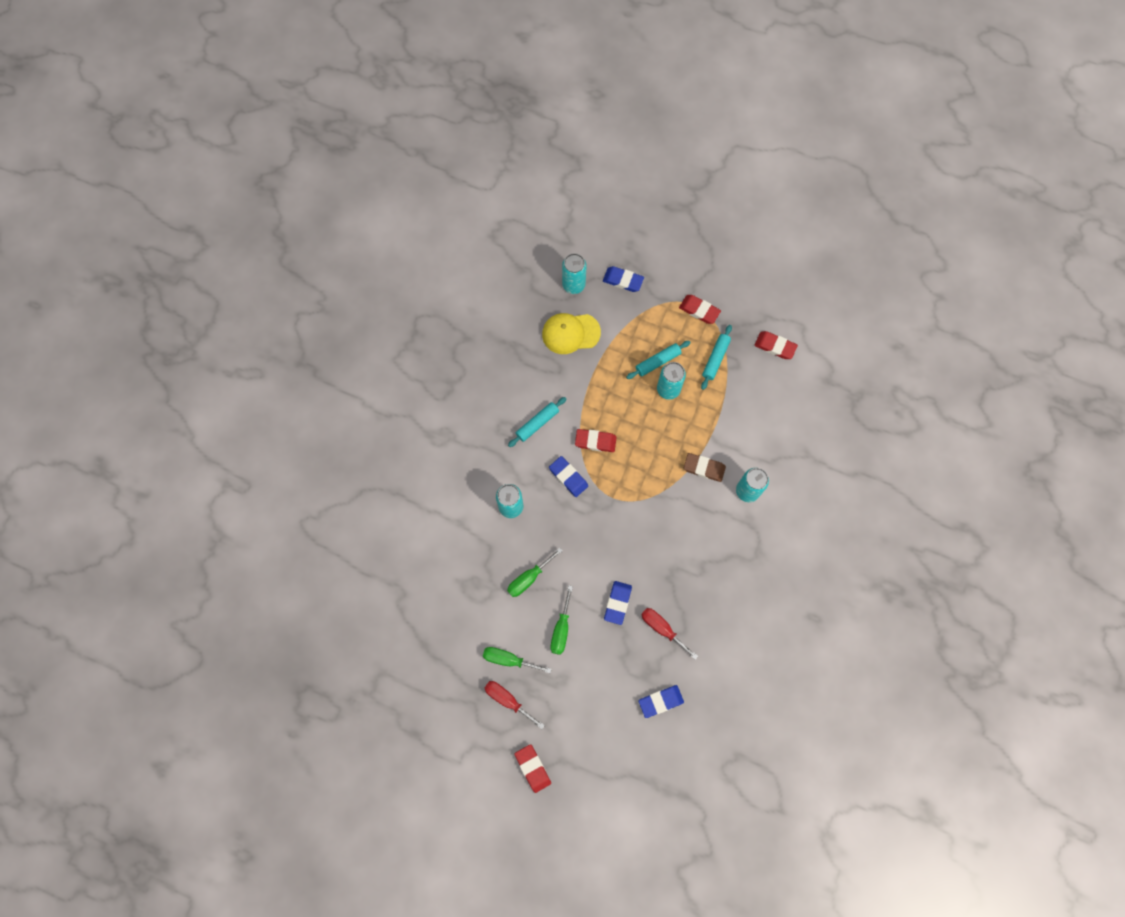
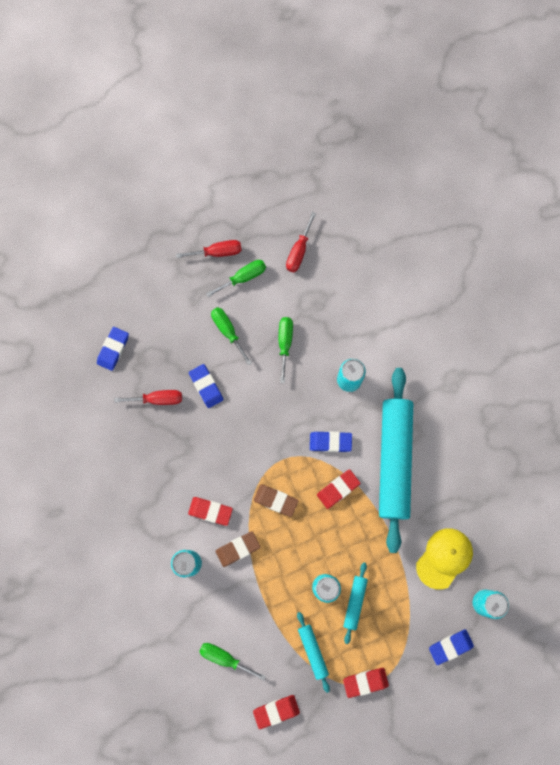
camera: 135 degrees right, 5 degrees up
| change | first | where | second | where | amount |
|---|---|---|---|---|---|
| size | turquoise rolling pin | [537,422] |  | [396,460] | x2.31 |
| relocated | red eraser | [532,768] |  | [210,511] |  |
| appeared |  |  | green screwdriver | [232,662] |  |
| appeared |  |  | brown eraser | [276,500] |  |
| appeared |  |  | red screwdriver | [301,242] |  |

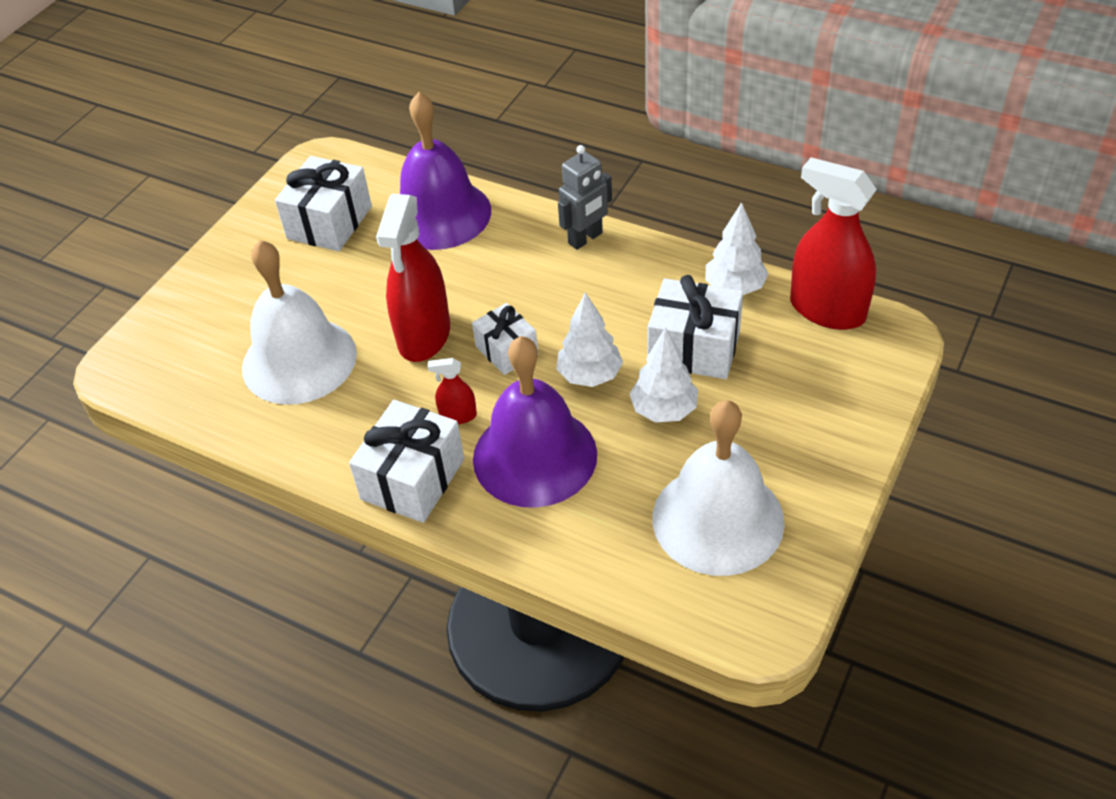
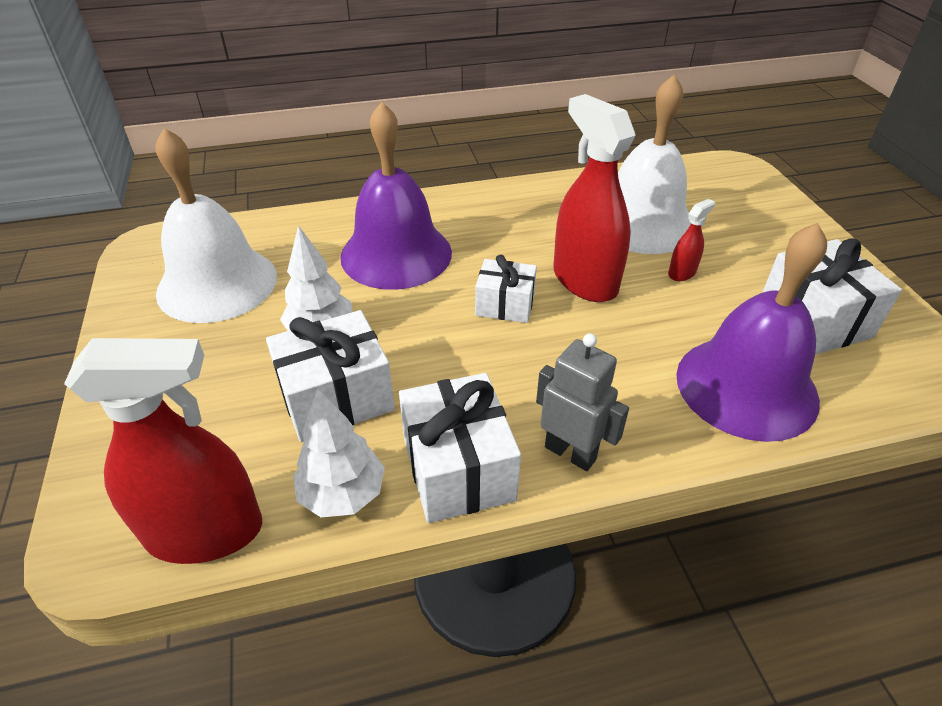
camera: 135 degrees right, 5 degrees down
| change | first | where | second | where | amount |
|---|---|---|---|---|---|
| relocated | white gift | [407,461] |  | [460,448] |  |
| relocated | red spray bottle | [452,391] |  | [691,240] |  |
| missing | white tree | [589,339] |  |  |  |
| spun | grey robot | [585,197] |  | [582,402] | 120 degrees clockwise |

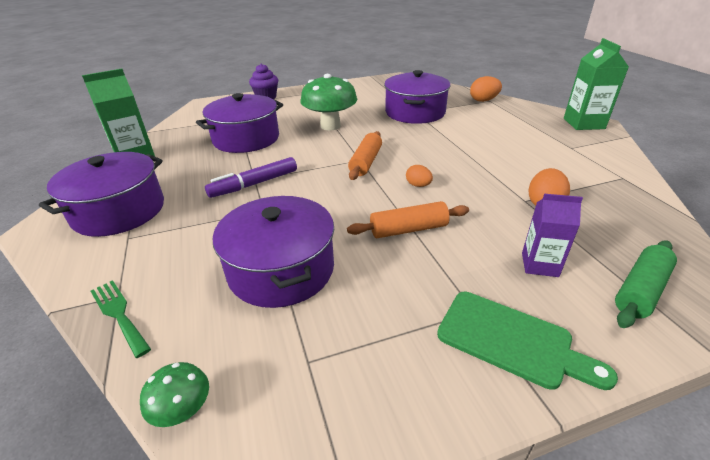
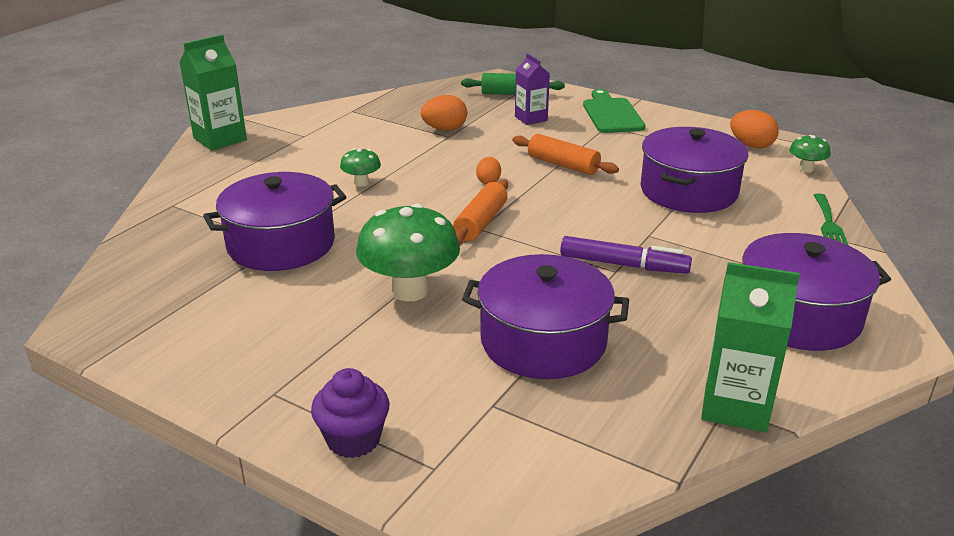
camera: 130 degrees left, 5 degrees down
| change | first | where | second | where | amount |
|---|---|---|---|---|---|
| spun | orange rolling pin | [365,155] |  | [480,212] | 45 degrees counterclockwise |
| relocated | orange egg | [486,89] |  | [754,129] |  |
| appeared |  |  | green mushroom | [360,167] |  |

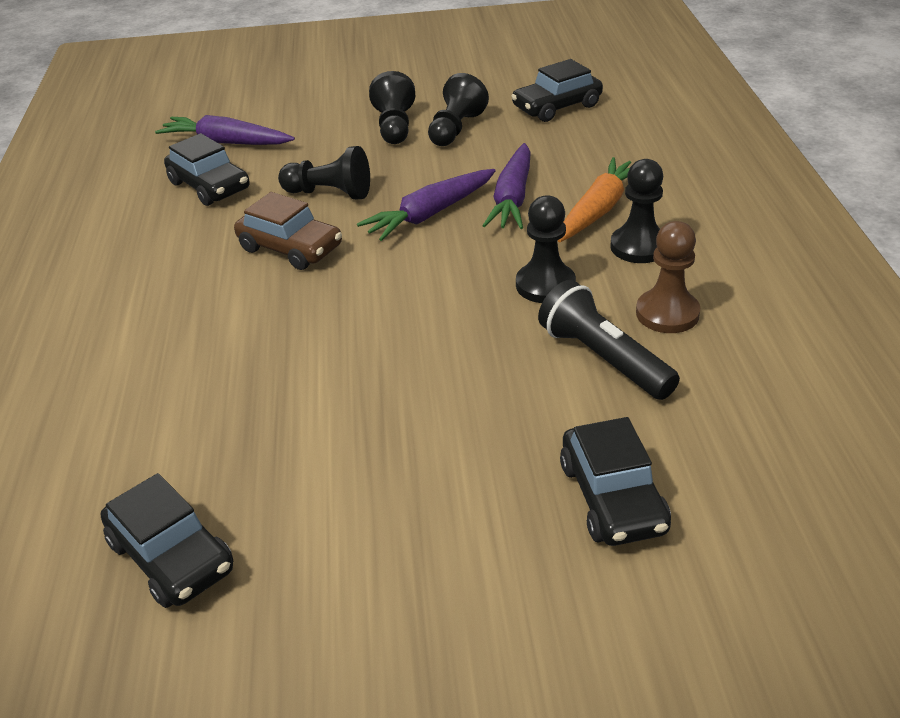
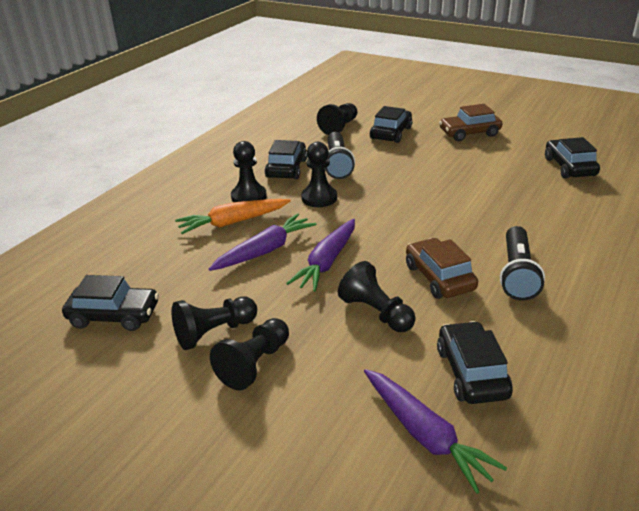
camera: 145 degrees left, 5 degrees down
| change | first | where | second | where | amount |
|---|---|---|---|---|---|
| spun | purple carrot | [426,205] |  | [320,255] | 120 degrees clockwise |
| exchanged | brown pawn | [668,277] | black car | [286,159] |  |
| appeared |  |  | black pawn | [337,119] |  |
| appeared |  |  | brown car | [470,122] |  |
| appeared |  |  | black flashlight | [522,263] |  |

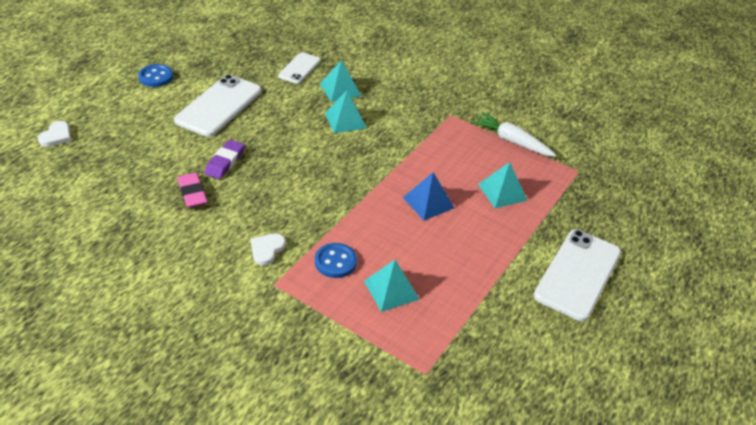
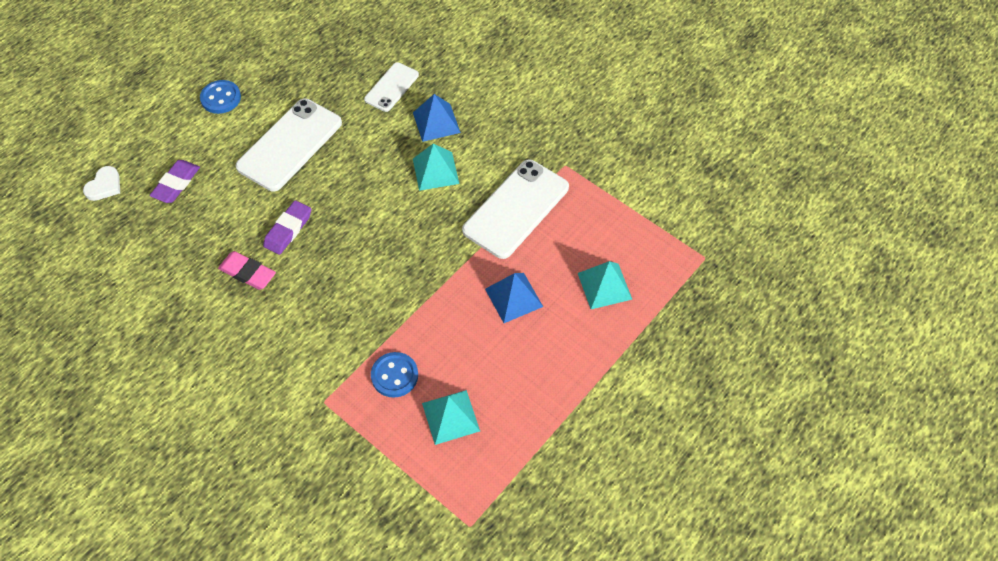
camera: 10 degrees right, 15 degrees up
| change | first | where | second | where | amount |
|---|---|---|---|---|---|
| spun | pink eraser | [192,190] |  | [247,270] | 45 degrees counterclockwise |
| missing | white heart | [268,249] |  |  |  |
| colour | turquoise pyramid | [340,81] | blue pyramid | [437,118] |  |
| missing | white carrot | [514,134] |  |  |  |
| relocated | white phone | [577,275] |  | [515,209] |  |
| appeared |  |  | purple eraser | [175,181] |  |

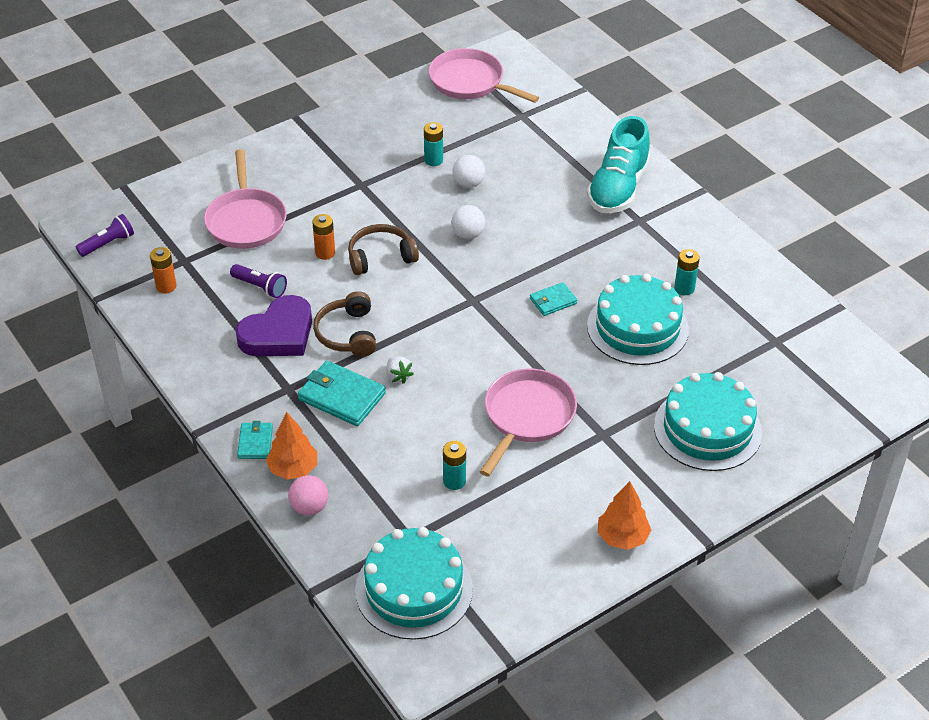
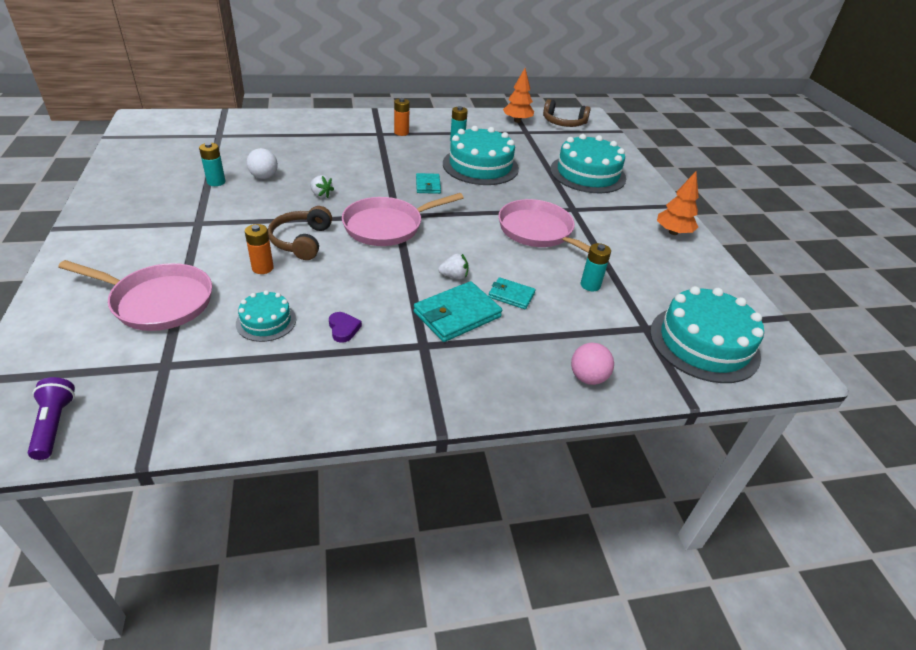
camera: 70 degrees left, 5 degrees down
| change | first | where | second | where | amount |
|---|---|---|---|---|---|
| relocated | orange battery | [163,270] |  | [402,117] |  |
| exchanged | purple flashlight | [258,281] | turquoise cake | [266,316] |  |
| size | purple heart | [274,325] |  | [345,327] | x0.42 |
| relocated | turquoise wallet | [255,440] |  | [512,293] |  |
| relocated | orange tree | [291,446] |  | [518,95] |  |
| relocated | brown headphones | [344,324] |  | [567,113] |  |
| relocated | pink pan | [484,75] |  | [403,219] |  |
| exchanged | white ball | [468,222] | white strawberry | [322,186] |  |
| missing | turquoise shoe | [618,164] |  |  |  |

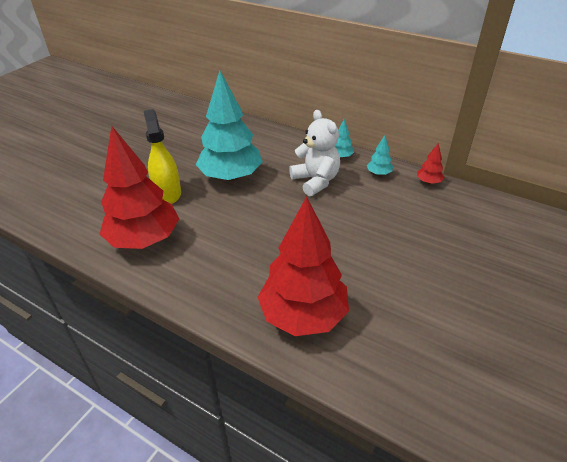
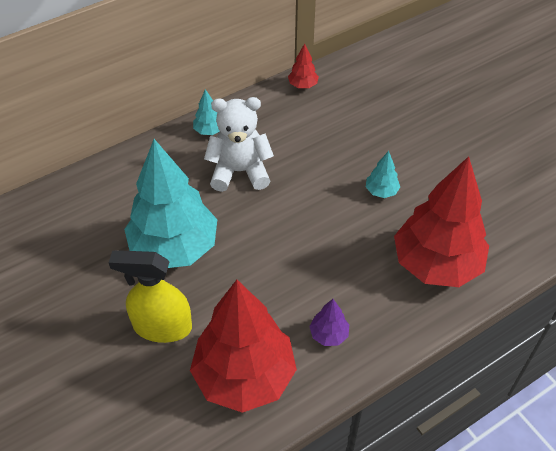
camera: 65 degrees left, 10 degrees up
| change | first | where | second | where | amount |
|---|---|---|---|---|---|
| relocated | turquoise tree | [380,155] |  | [383,174] |  |
| appeared |  |  | purple tree | [329,322] |  |

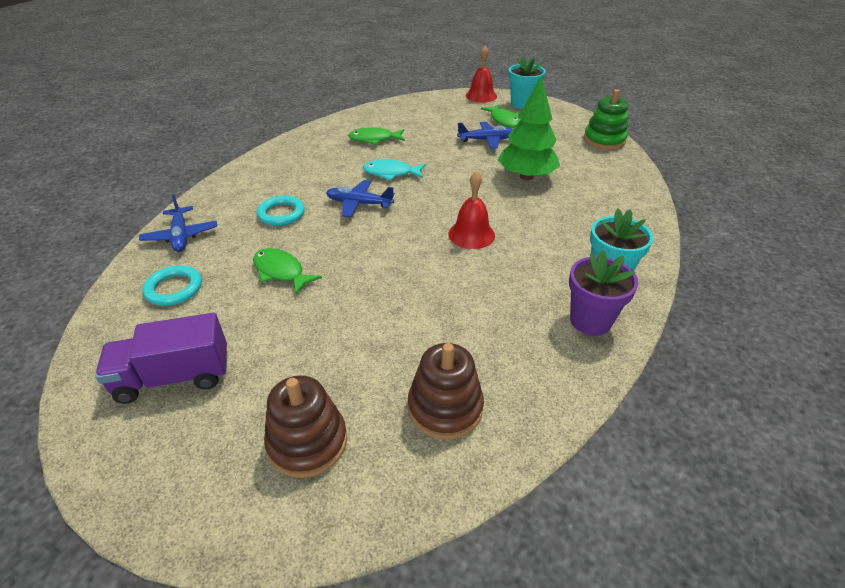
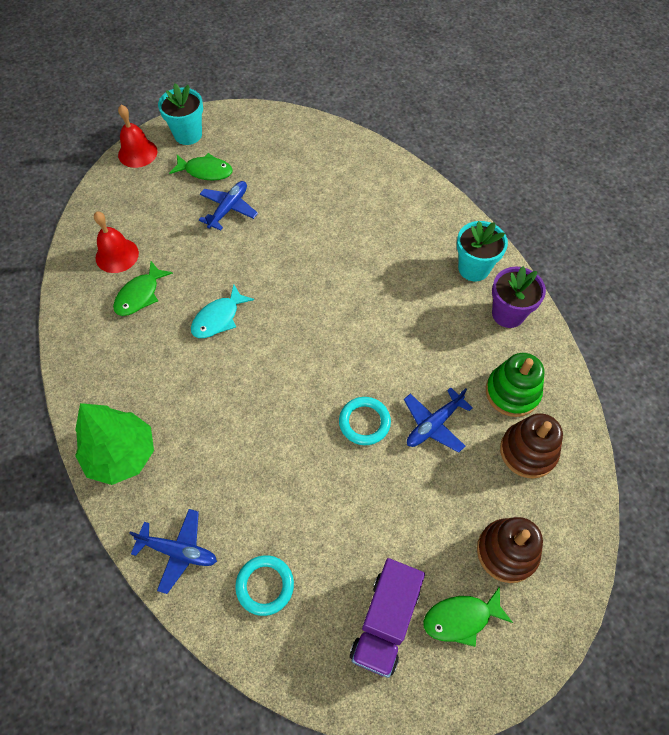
camera: 55 degrees left, 20 degrees up
| change | first | where | second | where | amount |
|---|---|---|---|---|---|
| relocated | green fish | [287,271] |  | [468,616] |  |
| relocated | turquoise ring | [281,211] |  | [365,421] |  |
| relocated | blue plane | [360,198] |  | [438,420] |  |
| relocated | red bell | [471,210] |  | [116,242] |  |
| relocated | green tree | [529,127] |  | [114,444] |  |
| relocated | green stacking toy | [606,119] |  | [515,385] |  |

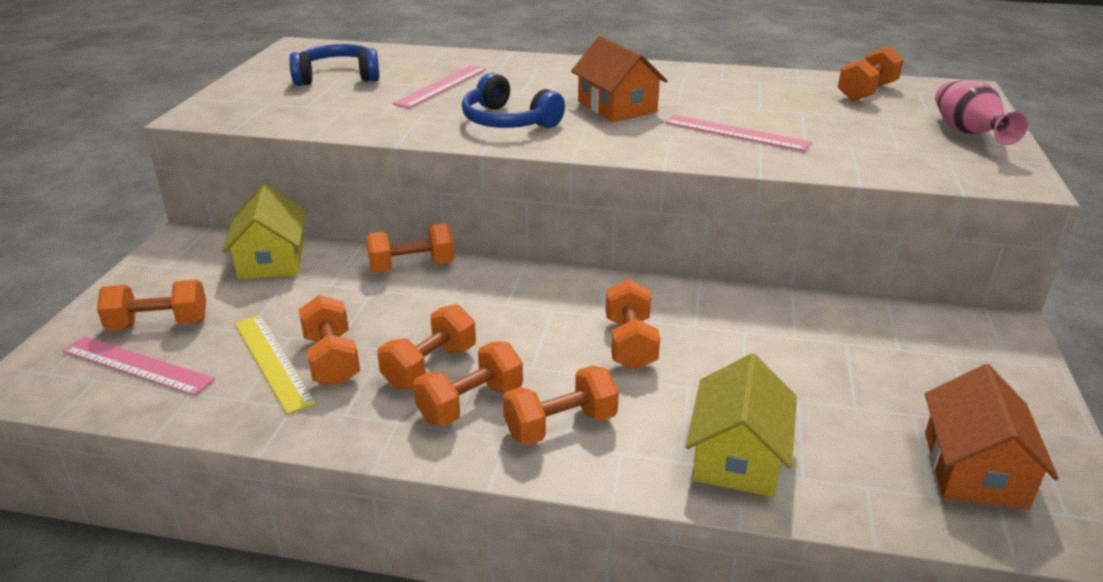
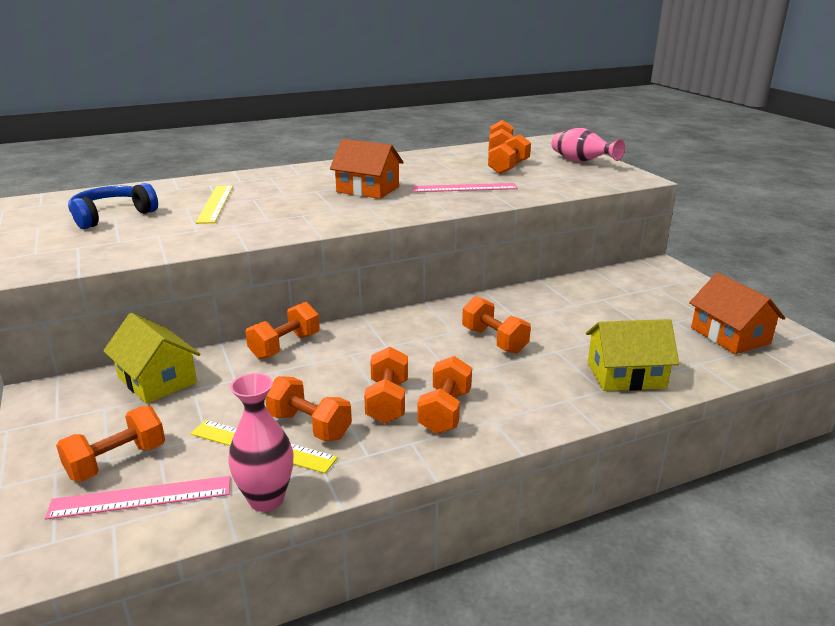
camera: 35 degrees left, 5 degrees down
| change | first | where | second | where | amount |
|---|---|---|---|---|---|
| colour | pink ruler | [439,86] | yellow ruler | [214,204] |  |
| missing | blue headphones | [513,100] |  |  |  |
| relocated | orange dumbbell | [561,405] |  | [509,154] |  |
| spun | yellow house | [741,425] |  | [632,355] | 75 degrees counterclockwise |
| appeared |  |  | pink vase | [260,442] |  |

